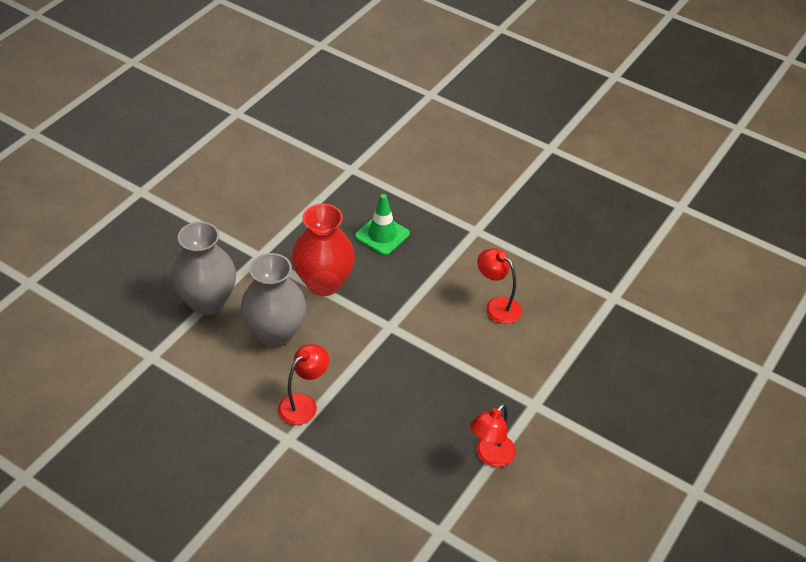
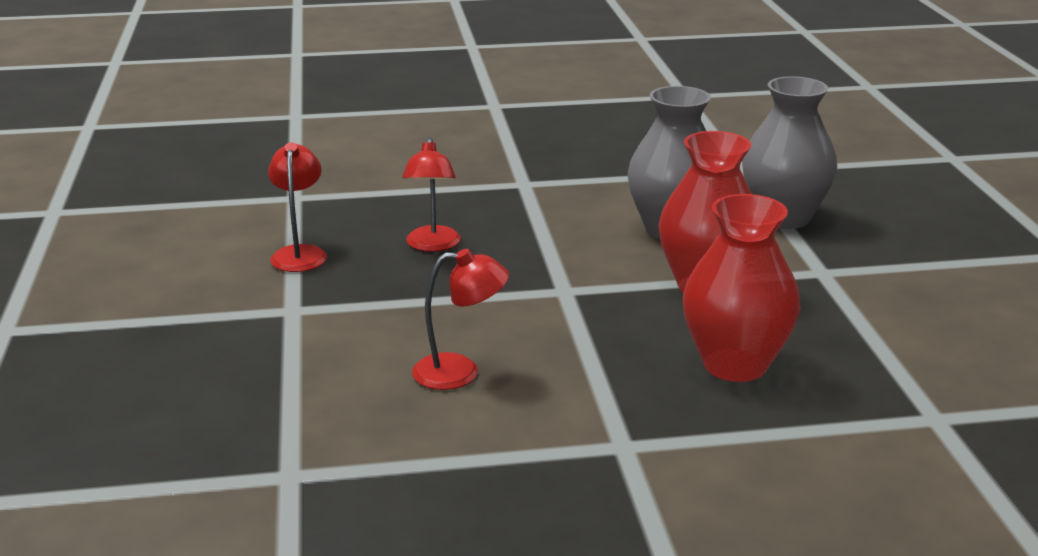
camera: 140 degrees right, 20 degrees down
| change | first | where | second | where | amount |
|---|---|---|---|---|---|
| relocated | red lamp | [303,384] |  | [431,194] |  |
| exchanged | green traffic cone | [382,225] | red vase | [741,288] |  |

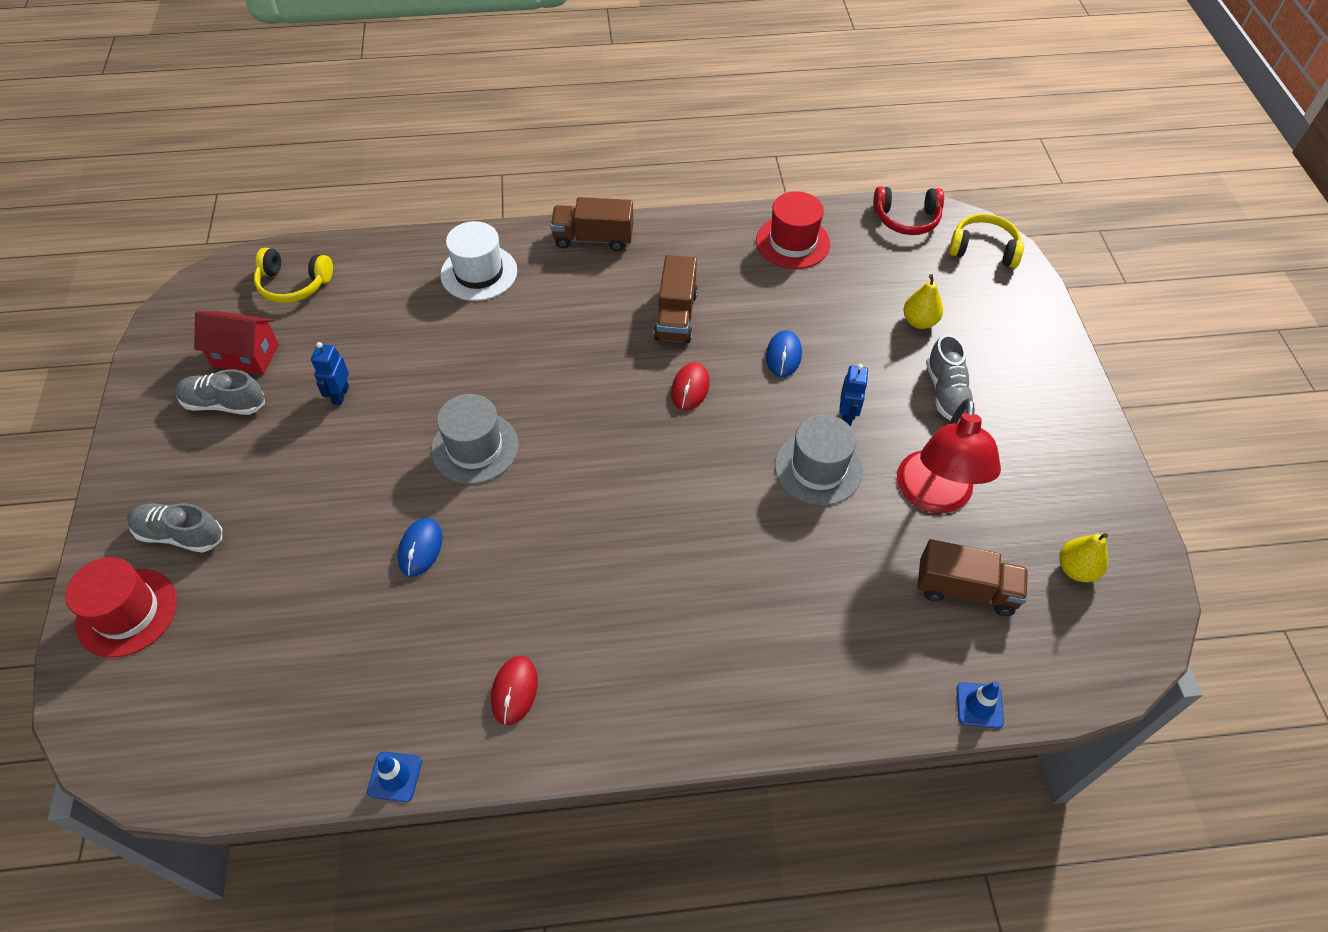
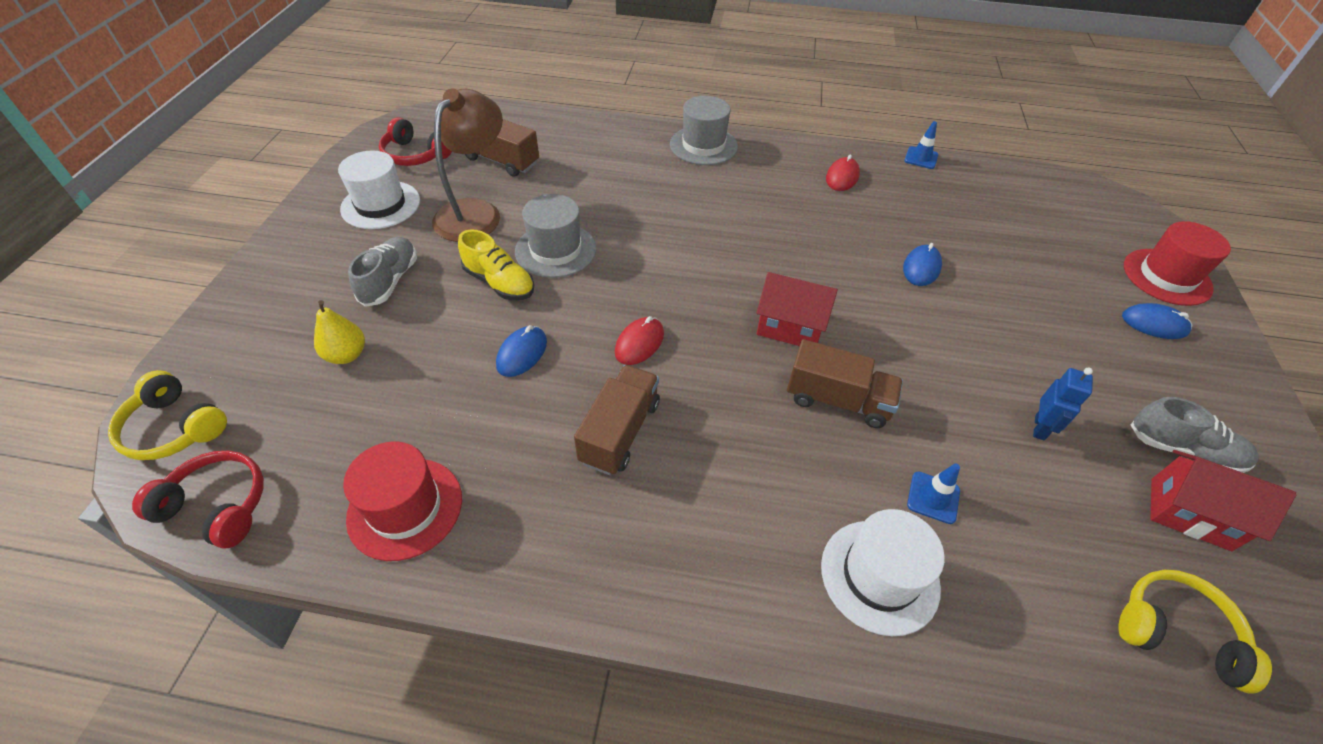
camera: 165 degrees left, 5 degrees down
| change | first | where | second | where | amount |
|---|---|---|---|---|---|
| exchanged | grey shoe | [174,528] | blue mouse | [1157,321] |  |
| relocated | grey hat | [475,439] |  | [704,130] |  |
| relocated | brown truck | [591,224] |  | [845,383] |  |
| exchanged | blue robot | [854,395] | yellow shoe | [496,264] |  |
| colour | red lamp | [949,455] | brown lamp | [467,165] |  |
| relocated | blue traffic cone | [980,705] |  | [933,494] |  |
| exchanged | yellow pear | [1083,557] | red headphones | [415,141] |  |
| appeared |  |  | white hat | [379,190] |  |
| appeared |  |  | red house | [797,309] |  |

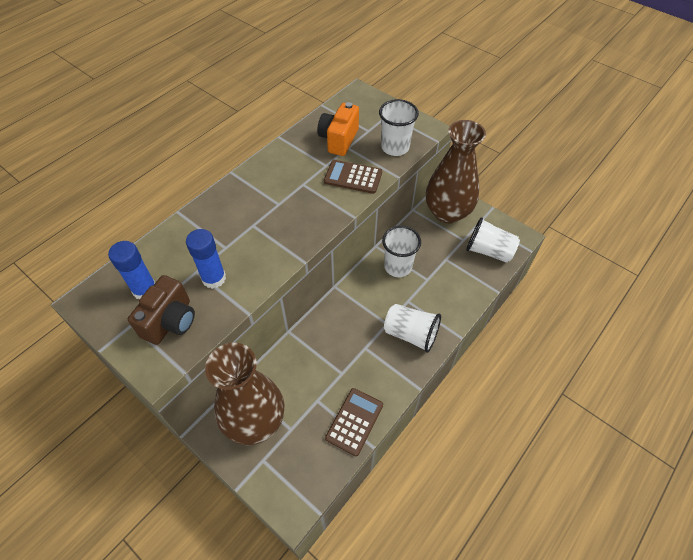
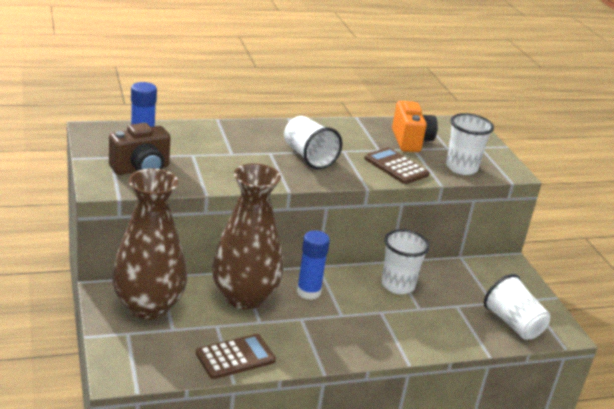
camera: 30 degrees right, 25 degrees down
| change | first | where | second | where | amount |
|---|---|---|---|---|---|
| relocated | blue glue stick | [206,259] |  | [313,265] |  |
| spun | orange camera | [338,129] |  | [415,126] | 120 degrees clockwise |
| relocated | white cup | [412,328] |  | [313,143] |  |
| relocated | brown vase | [456,171] |  | [247,236] |  |

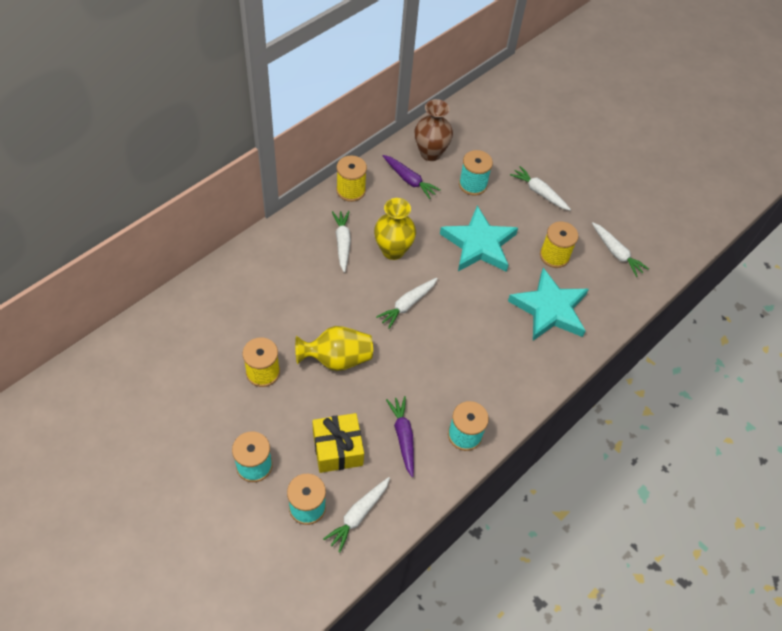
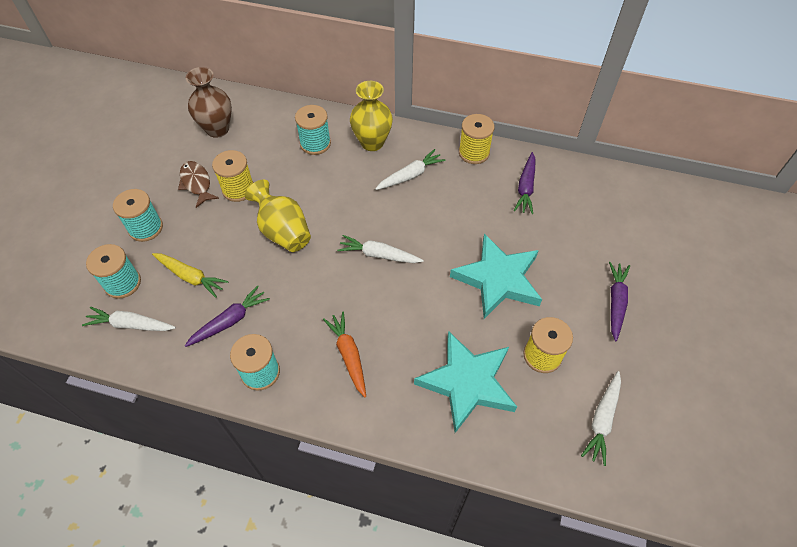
camera: 65 degrees right, 0 degrees up
| change | first | where | second | where | amount |
|---|---|---|---|---|---|
| exchanged | yellow gift | [338,443] | yellow carrot | [190,275] |  |
| relocated | yellow vase | [395,229] |  | [371,116] |  |
| relocated | brown vase | [434,130] |  | [209,102] |  |
| relocated | turquoise spool | [476,173] |  | [313,130] |  |
| colour | white carrot | [540,188] | purple carrot | [619,301] |  |
| appeared |  |  | brown fish | [198,184] |  |
| appeared |  |  | orange carrot | [344,354] |  |

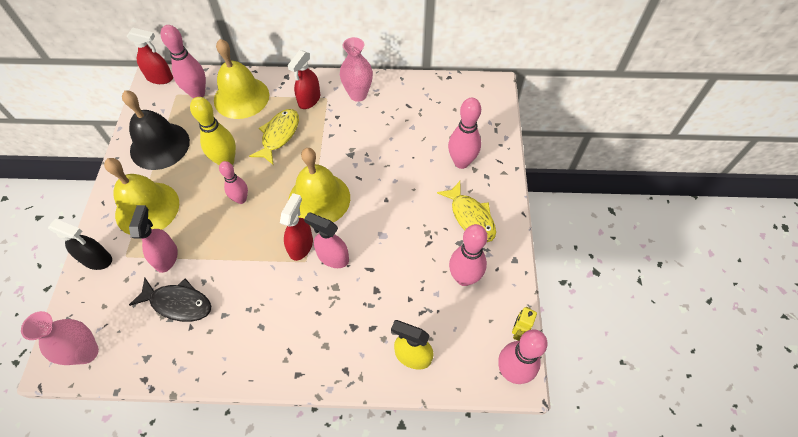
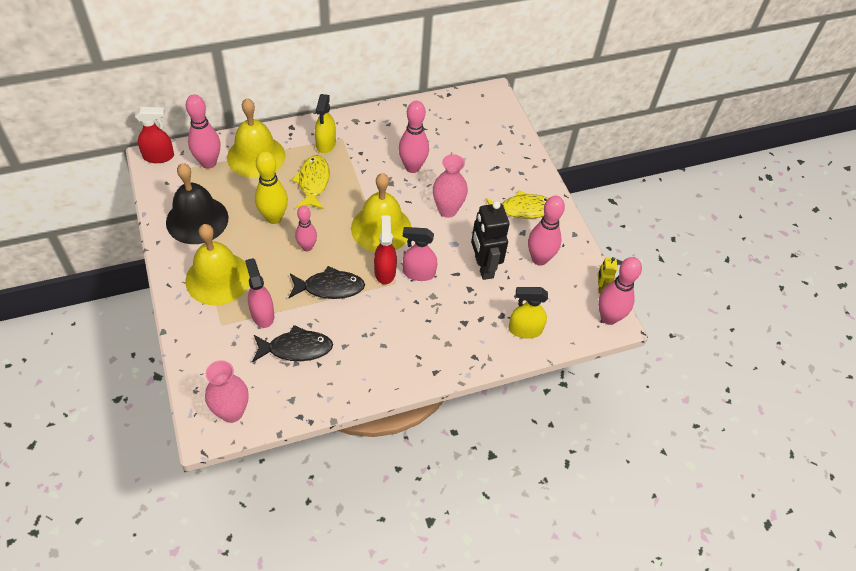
camera: 25 degrees left, 5 degrees down
| change | first | where | second | where | amount |
|---|---|---|---|---|---|
| missing | black spray bottle | [80,244] |  |  |  |
| colour | red spray bottle | [303,79] | yellow spray bottle | [325,123] |  |
| relocated | pink vase | [356,69] |  | [450,186] |  |
| spun | yellow fish | [466,211] |  | [517,204] | 45 degrees counterclockwise |
| relocated | pink bowling pin | [464,133] |  | [413,137] |  |
| appeared |  |  | black fish | [326,282] |  |
| appeared |  |  | black robot | [490,240] |  |

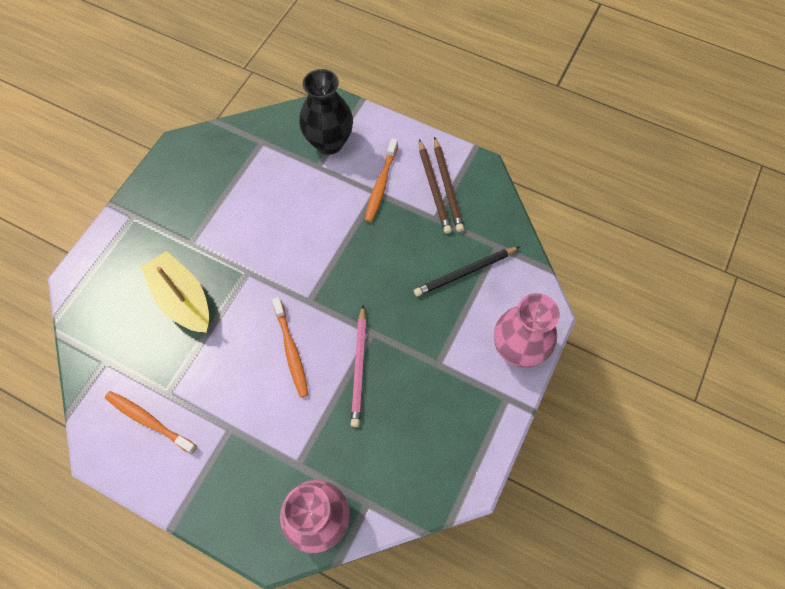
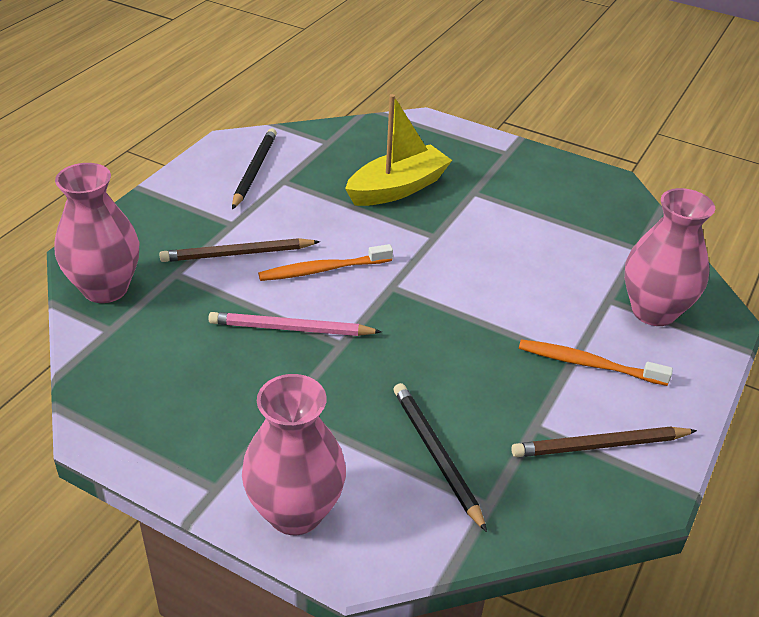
camera: 90 degrees right, 25 degrees down
| change | first | where | second | where | amount |
|---|---|---|---|---|---|
| exchanged | orange toothbrush | [151,422] | black pencil | [254,168] |  |
| colour | black vase | [326,112] | pink vase | [670,257] |  |
| relocated | brown pencil | [435,186] |  | [239,250] |  |

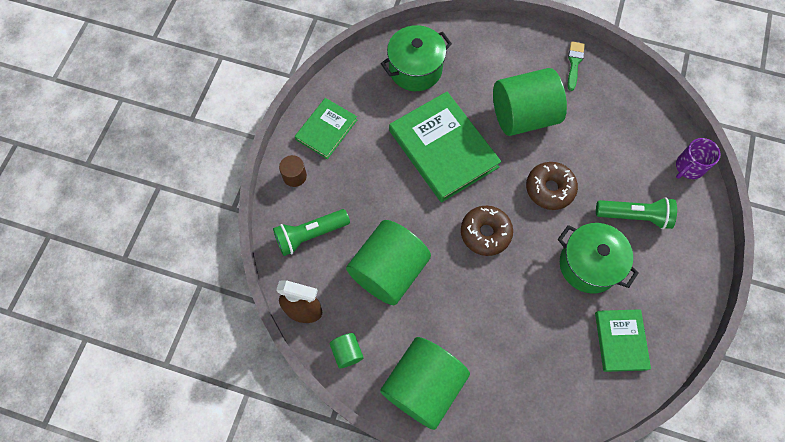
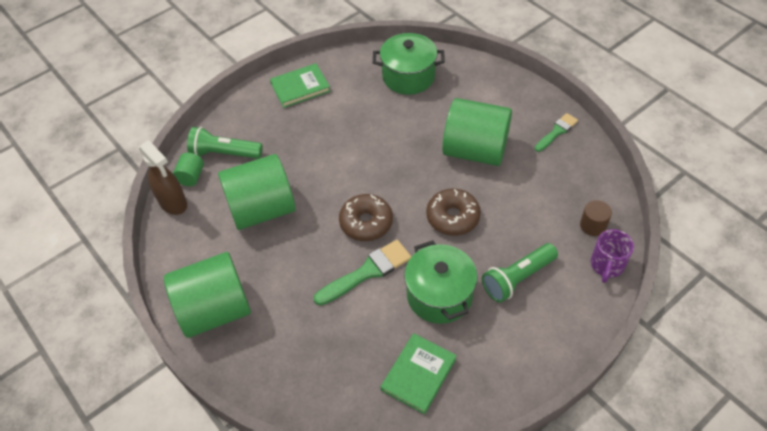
camera: 35 degrees right, 15 degrees down
| change | first | where | second | where | amount |
|---|---|---|---|---|---|
| relocated | brown cylinder | [293,171] |  | [596,218] |  |
| relocated | green cylinder | [347,350] |  | [188,169] |  |
| missing | green book | [445,147] |  |  |  |
| spun | green flashlight | [636,213] |  | [520,273] | 105 degrees clockwise |
| spun | purple mug | [698,158] |  | [612,256] | 60 degrees counterclockwise |
| appeared |  |  | green brush | [362,273] |  |

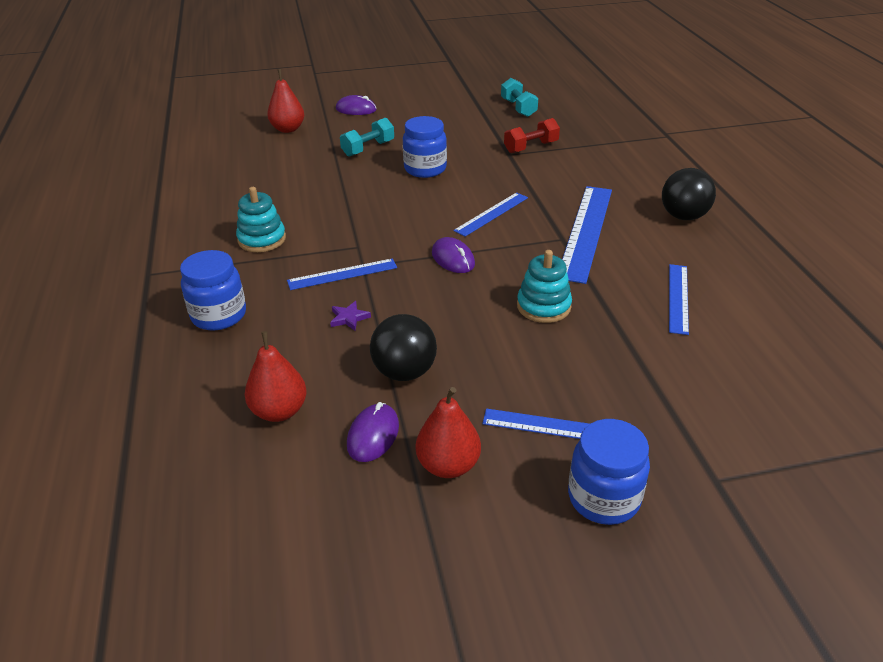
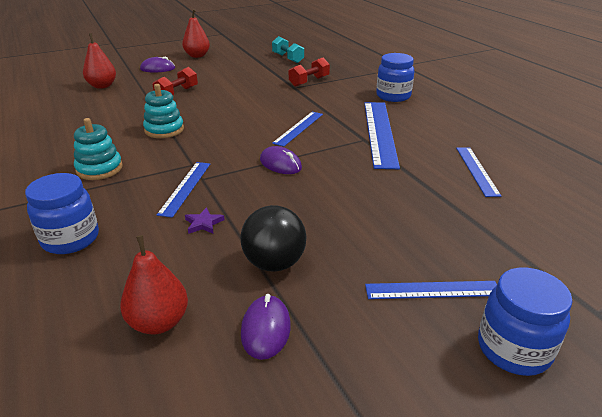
camera: 15 degrees left, 5 degrees down
| change | first | where | second | where | amount |
|---|---|---|---|---|---|
| spun | blue ruler | [342,274] |  | [183,190] | 45 degrees counterclockwise |
| colour | turquoise dumbbell | [367,137] | red dumbbell | [175,81] |  |
| relocated | blue jar | [425,147] |  | [395,77] |  |
| relocated | red pear | [448,432] |  | [196,33] |  |
| relocated | turquoise stacking toy | [544,286] |  | [163,111] |  |
| missing | black ball | [689,194] |  |  |  |

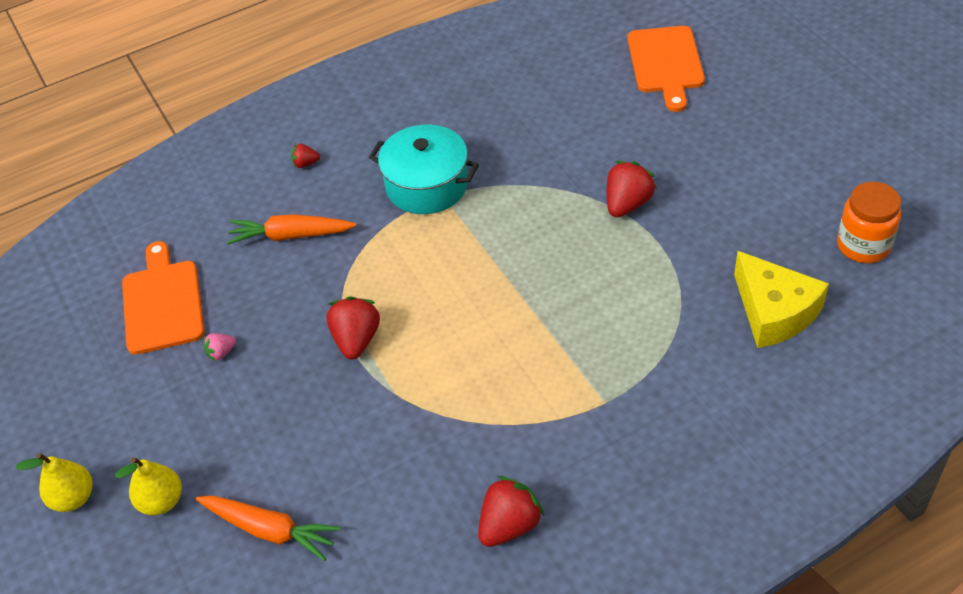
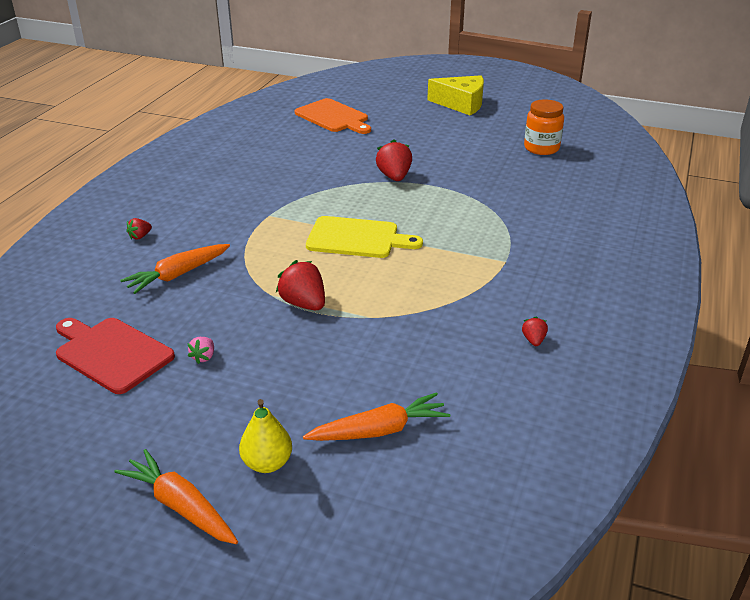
camera: 45 degrees left, 15 degrees down
| change | first | where | second | where | amount |
|---|---|---|---|---|---|
| exchanged | yellow pear | [54,482] | orange carrot | [176,496] |  |
| colour | orange cutting board | [163,298] | red cutting board | [115,356] |  |
| missing | turquoise pot | [424,169] |  |  |  |
| size | red strawberry | [511,511] |  | [535,331] | x0.52 |
| relocated | yellow cheese | [781,299] |  | [455,95] |  |
| appeared |  |  | yellow cutting board | [364,237] |  |

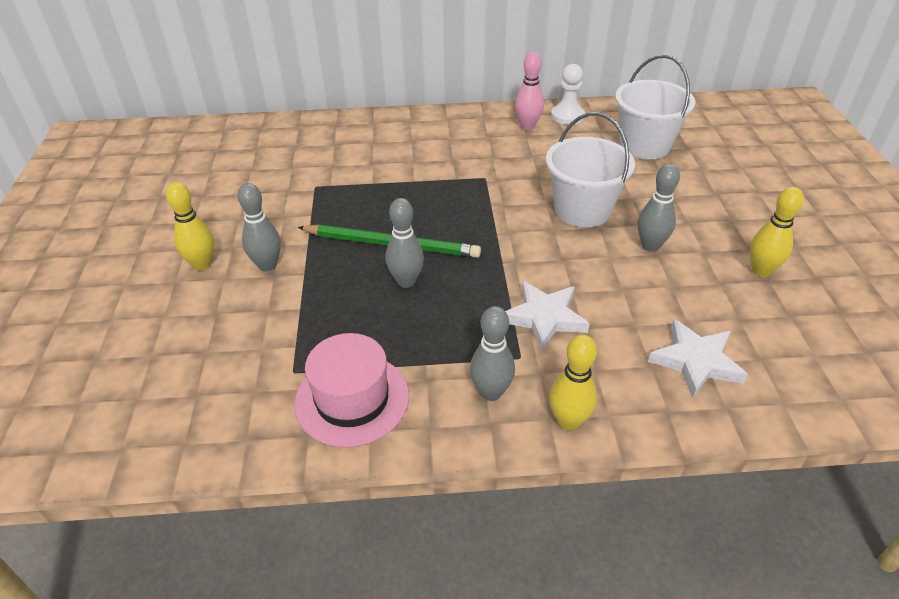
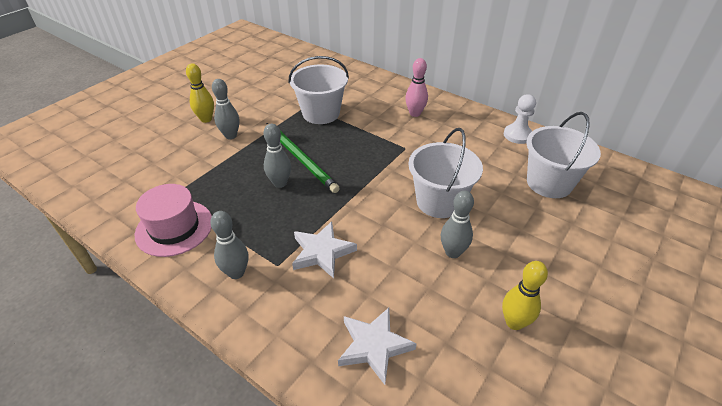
camera: 40 degrees right, 0 degrees up
| change | first | where | second | where | amount |
|---|---|---|---|---|---|
| relocated | pink bowling pin | [529,91] |  | [416,87] |  |
| missing | yellow bowling pin | [573,382] |  |  |  |
| appeared |  |  | white bucket | [319,90] |  |

